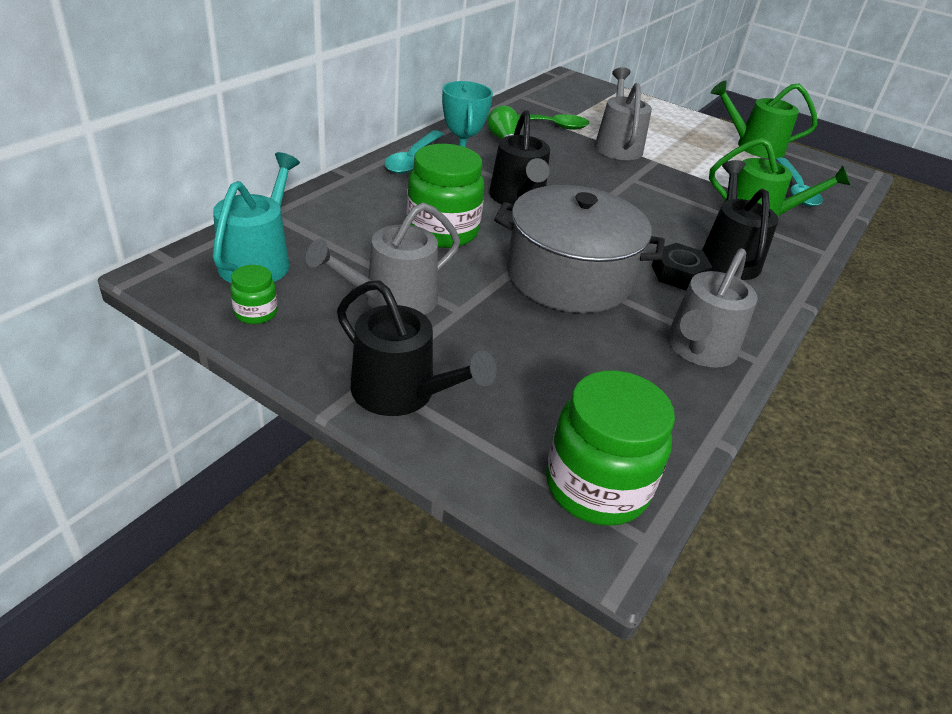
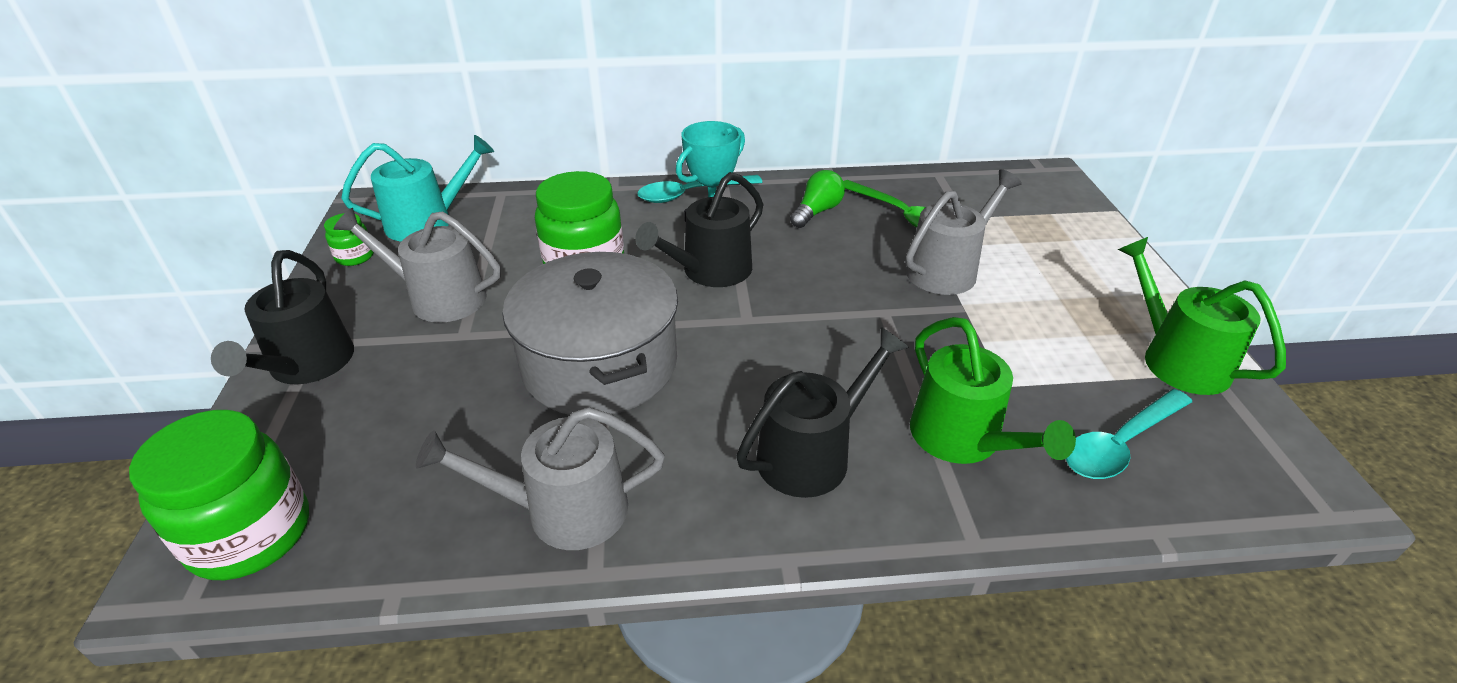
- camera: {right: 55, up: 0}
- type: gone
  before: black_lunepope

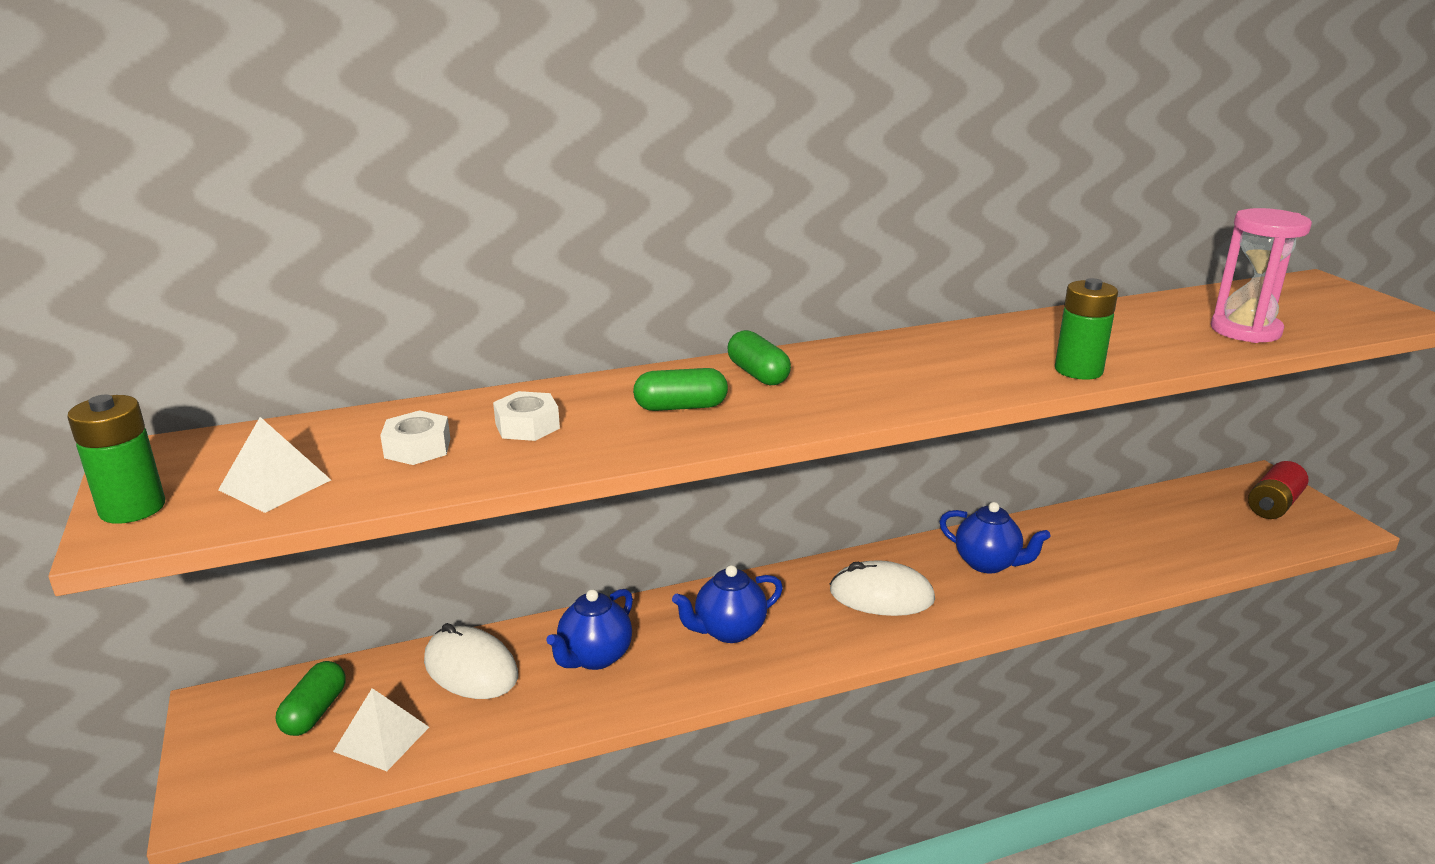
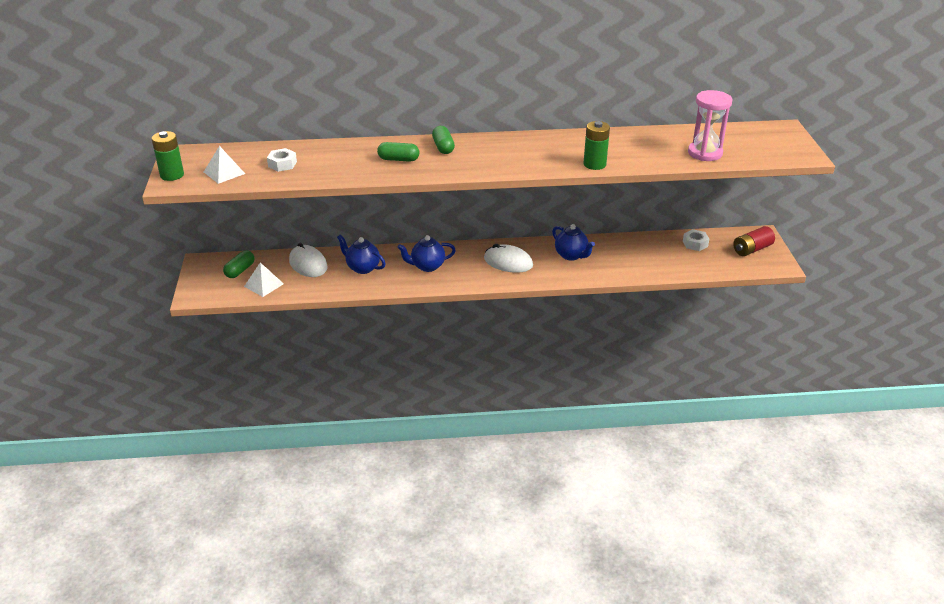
- camera: {right: 15, up: 10}
- type: rotated
  before: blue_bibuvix (no. 1 from left)
  turn: 75
- type: shifted
  before: white_lunepope (no. 2 from left)

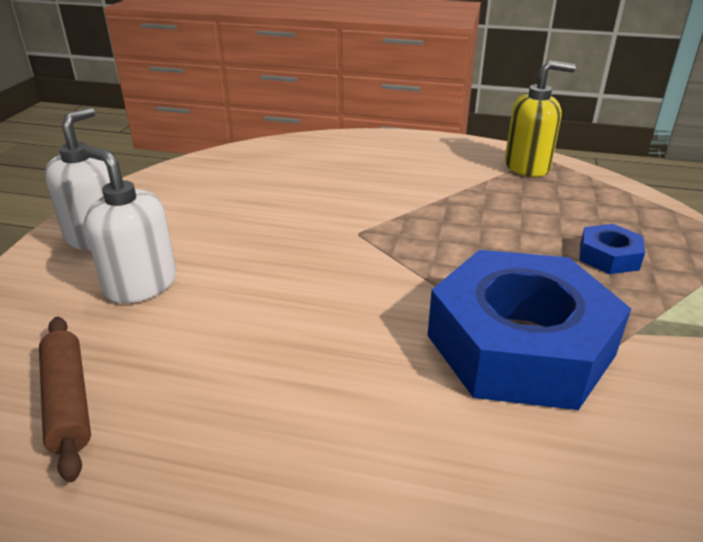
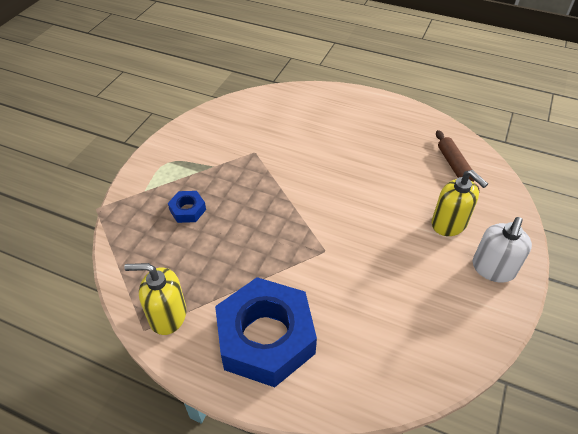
- camera: {right: -170, up: 15}
- type: shifted
  before: blue_lunepope (no. 1 from left in the first image)
  after: blue_lunepope (no. 2 from left)
- type: repainted
  before: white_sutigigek (no. 2 from left)
  after: yellow_sutigigek (no. 2 from left)

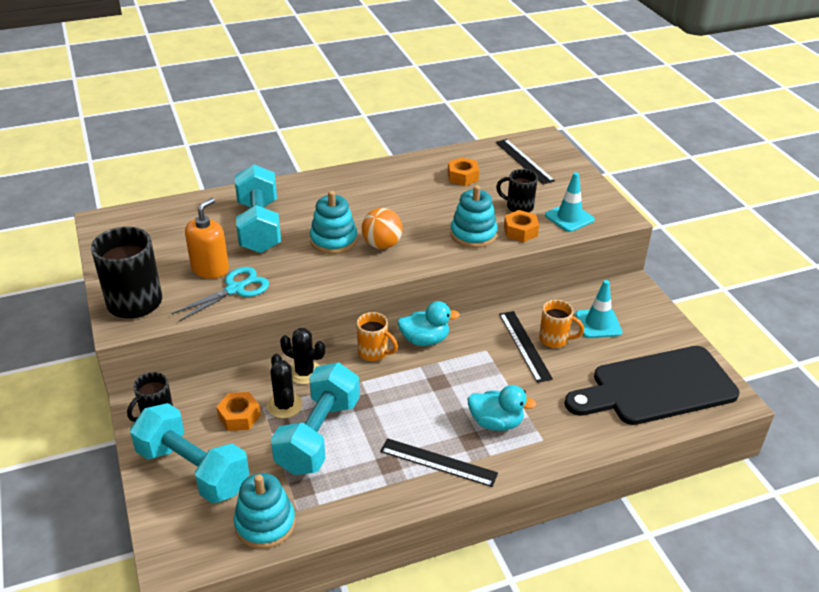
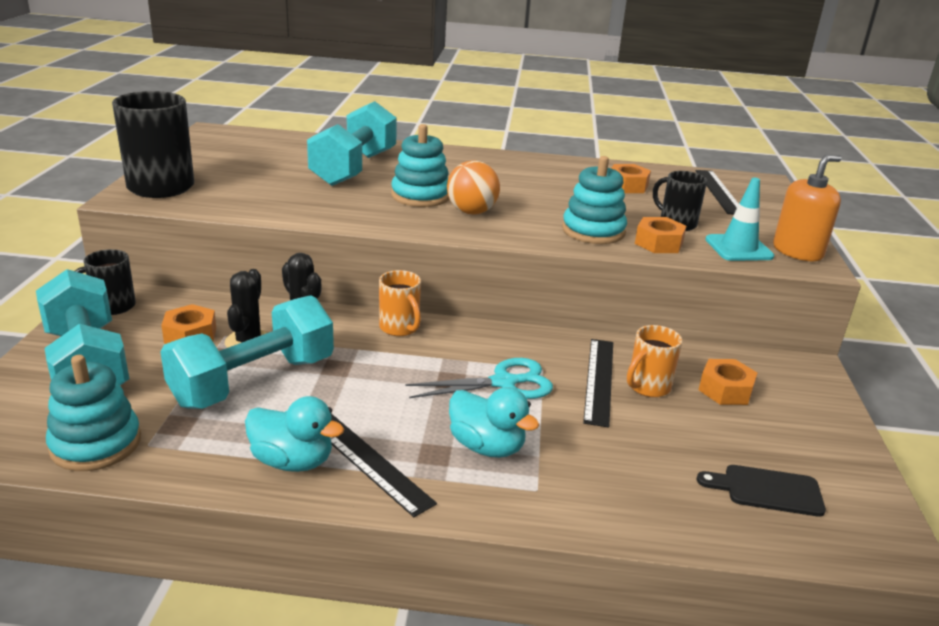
- camera: {right: 25, up: -10}
- type: shifted
  before: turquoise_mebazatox (no. 1 from left)
- type: shifted
  before: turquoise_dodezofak
- type: rotated
  before: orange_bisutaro (no. 2 from left)
  turn: 90
- type: scaled
  before: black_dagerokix
  scale: 0.42
- type: swapped
  before: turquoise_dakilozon (no. 2 from left)
  after: orange_lunepope (no. 4 from left)
- type: shifted
  before: orange_sutigigek

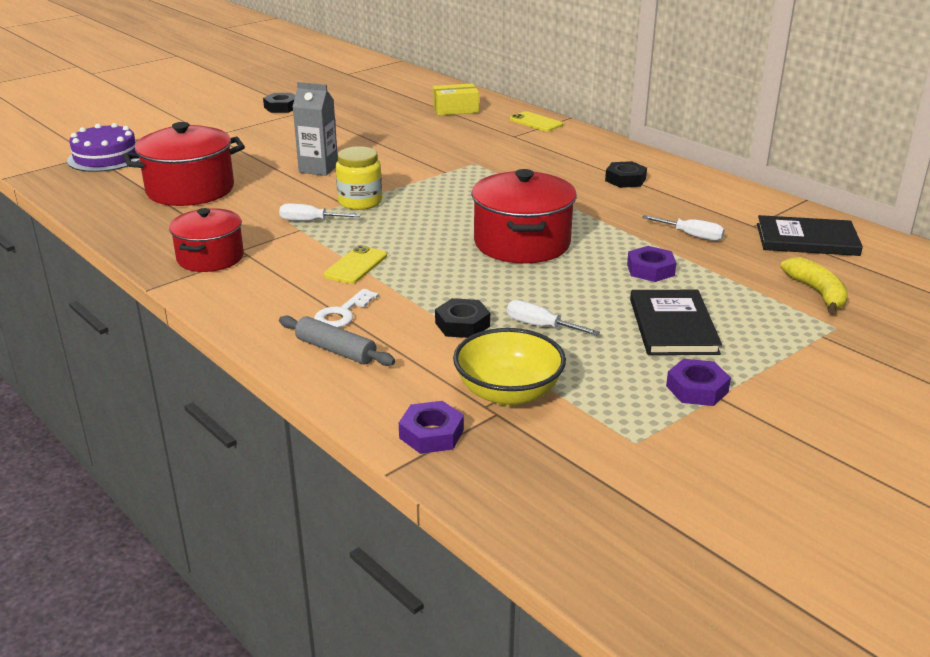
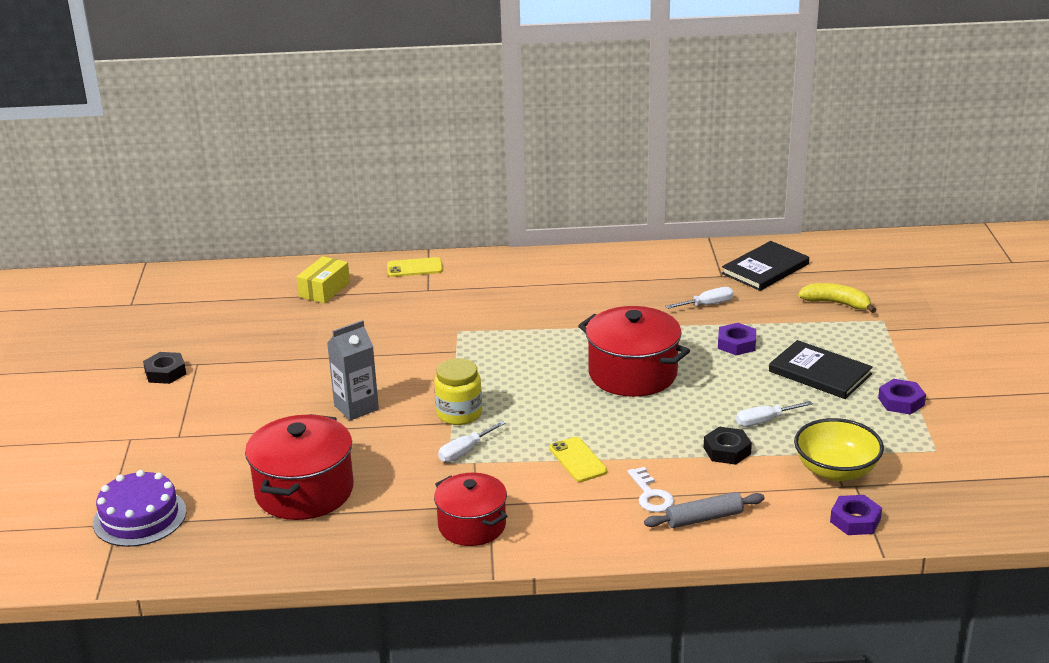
- camera: {right: -50, up: 0}
- type: gone
  before: black_lunepope (no. 3 from left)

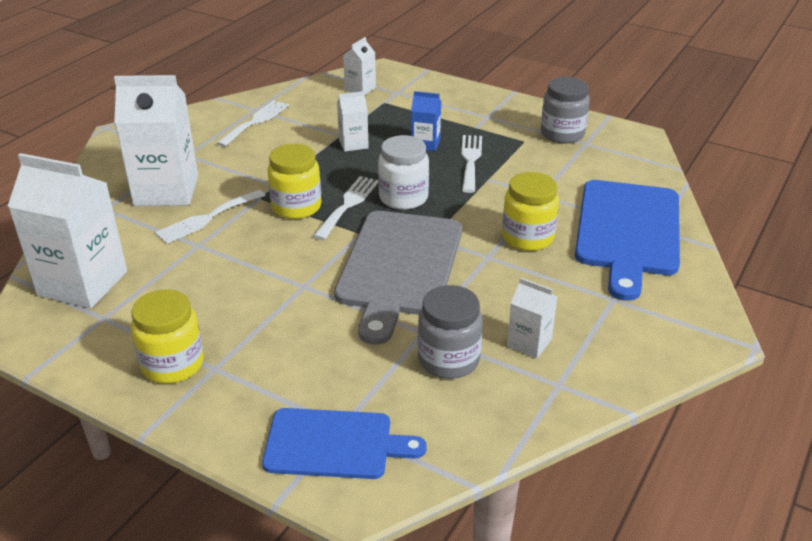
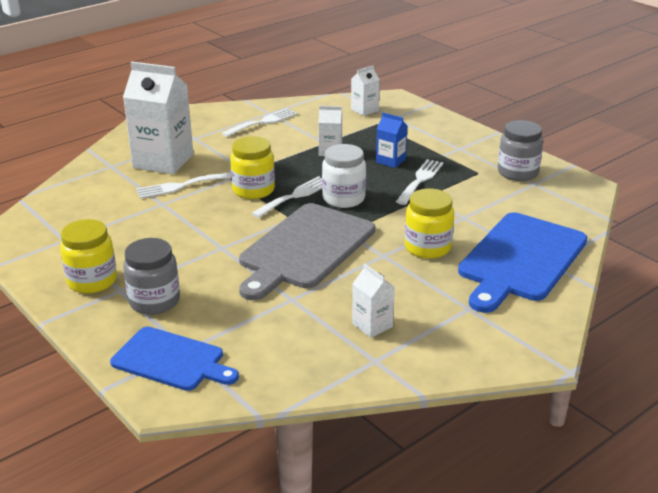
- camera: {right: 20, up: -5}
- type: shifted
  before: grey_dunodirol (no. 1 from left)
- type: gone
  before: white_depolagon (no. 1 from left)

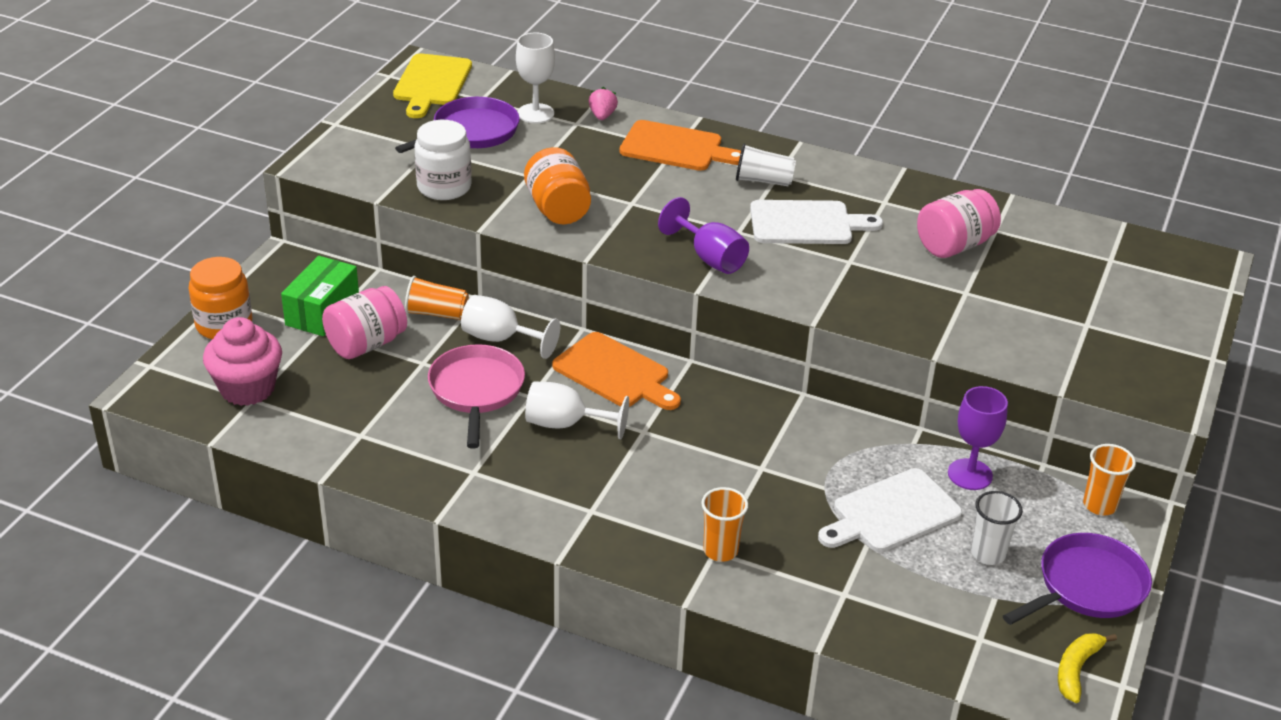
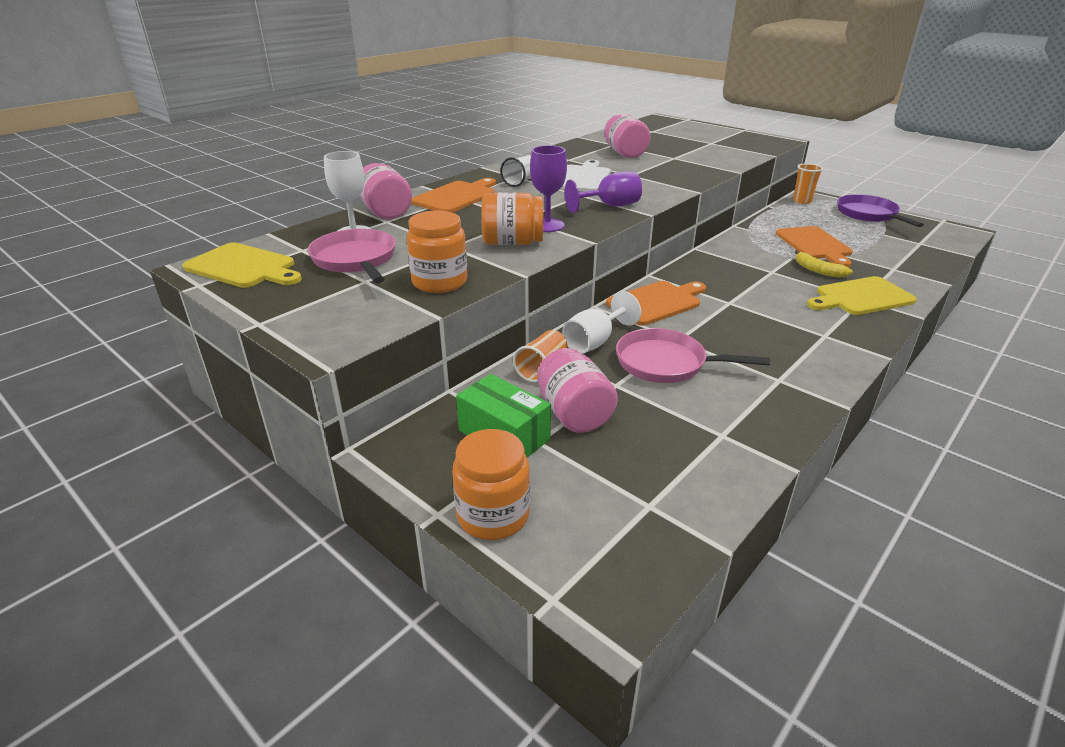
- camera: {right: -70, up: -5}
- type: repainted
  before: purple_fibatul (no. 1 from left)
  after: pink_fibatul (no. 1 from left)
- type: swapped
  before: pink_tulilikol
  after: pink_dunodirol (no. 1 from left)
- type: repainted
  before: white_dunodirol
  after: orange_dunodirol (no. 1 from left)
- type: shifted
  before: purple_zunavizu (no. 2 from left in the first image)
  after: purple_zunavizu (no. 1 from left)
- type: repainted
  before: white_dagerokix (no. 2 from left)
  after: orange_dagerokix (no. 3 from left)
- type: shifted
  before: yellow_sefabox
- type: swapped
  before: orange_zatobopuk (no. 2 from left)
  after: yellow_dagerokix (no. 2 from left)
- type: gone
  before: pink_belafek
- type: gone
  before: white_zunavizu (no. 3 from left)
- type: gone
  before: white_zatobopuk (no. 2 from left)

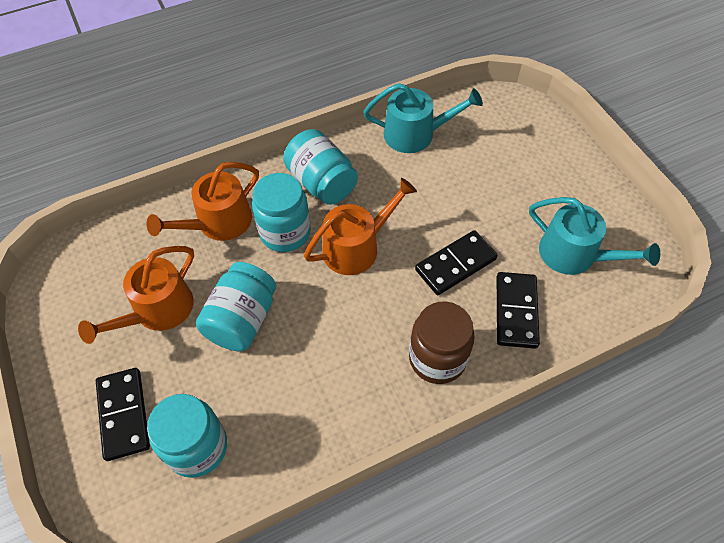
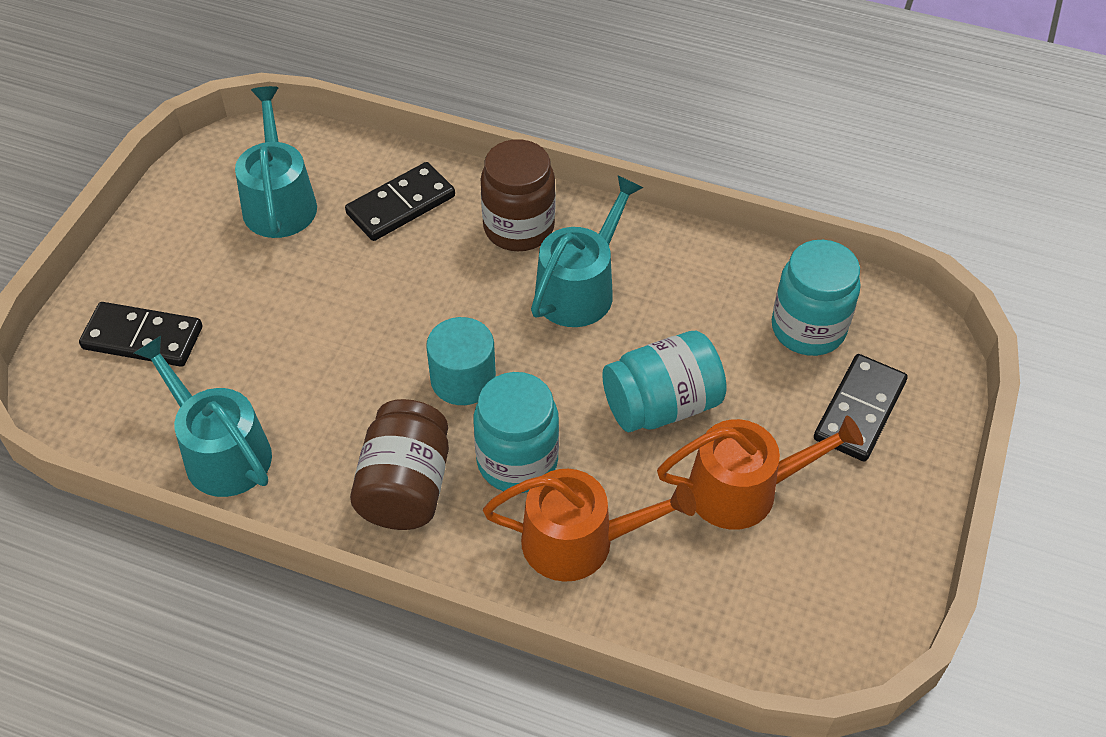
- camera: {right: -135, up: -5}
- type: shifted
  before: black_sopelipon (no. 2 from left in the first image)
  after: black_sopelipon (no. 1 from left)
- type: repainted
  before: turquoise_dunodirol (no. 4 from left)
  after: brown_dunodirol (no. 1 from left)
- type: swapped
  before: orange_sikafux (no. 3 from left)
  after: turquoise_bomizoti
- type: new
  after: turquoise_sikafux (no. 3 from left)

